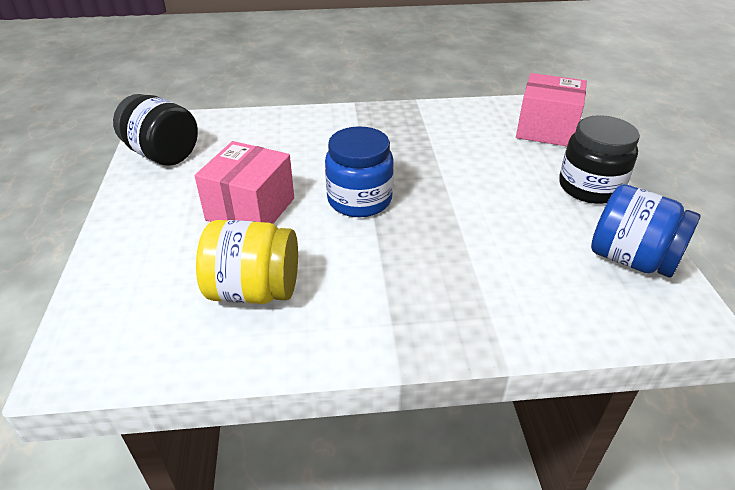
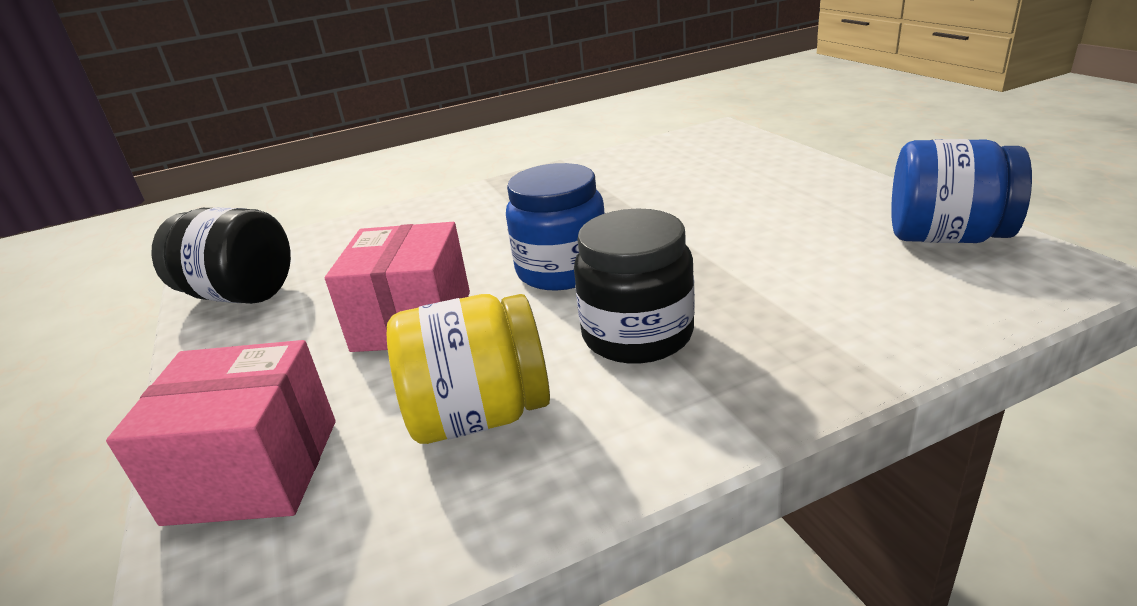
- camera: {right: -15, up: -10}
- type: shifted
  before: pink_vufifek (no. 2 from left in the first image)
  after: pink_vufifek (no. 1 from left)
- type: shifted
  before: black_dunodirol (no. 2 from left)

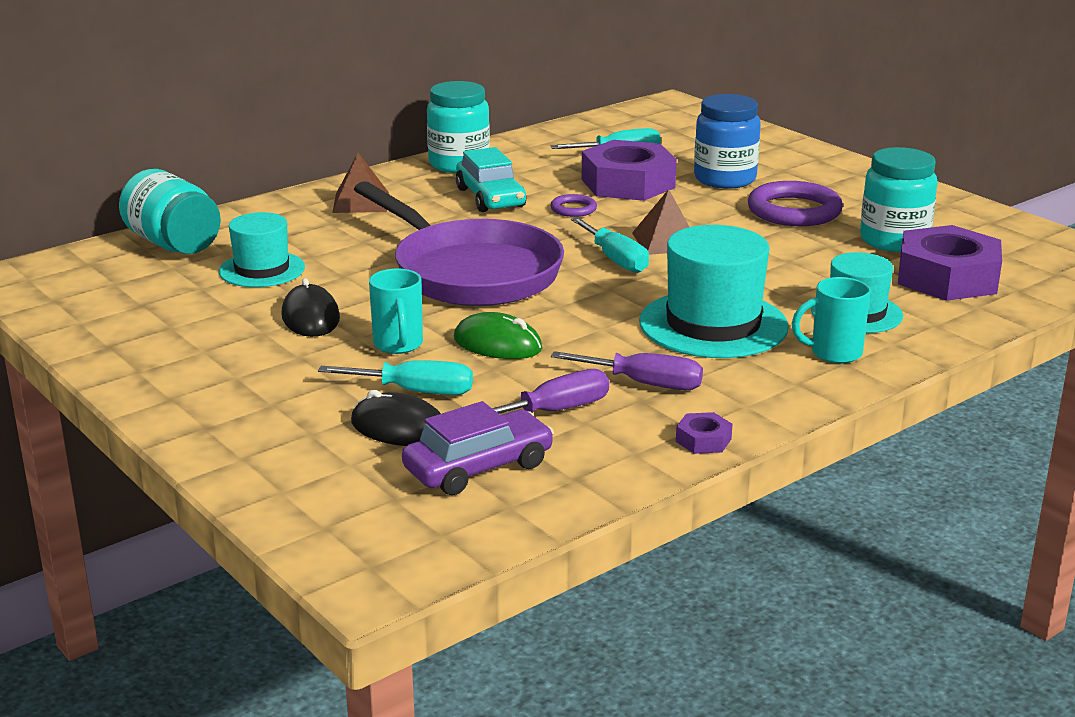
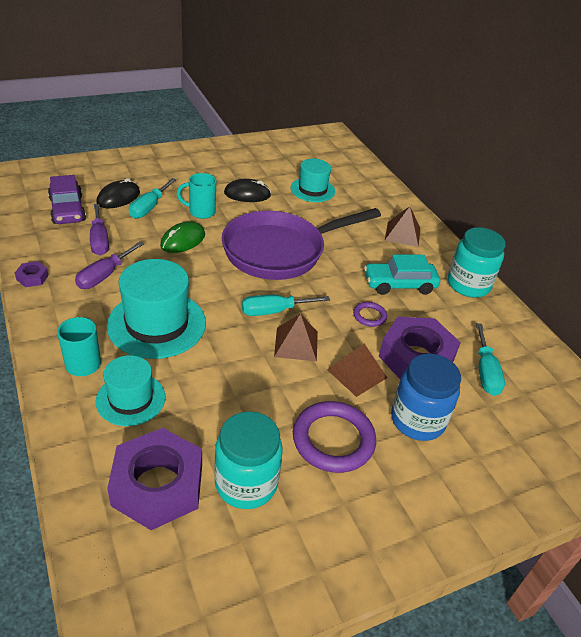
- camera: {right: 100, up: 15}
- type: new
  after: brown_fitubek (no. 2 from left)
- type: gone
  before: turquoise_dunodirol (no. 1 from left)

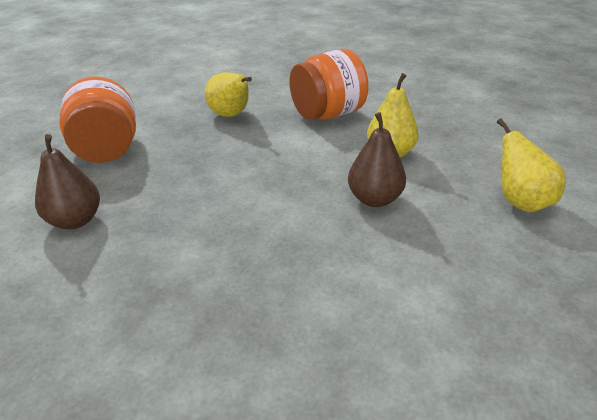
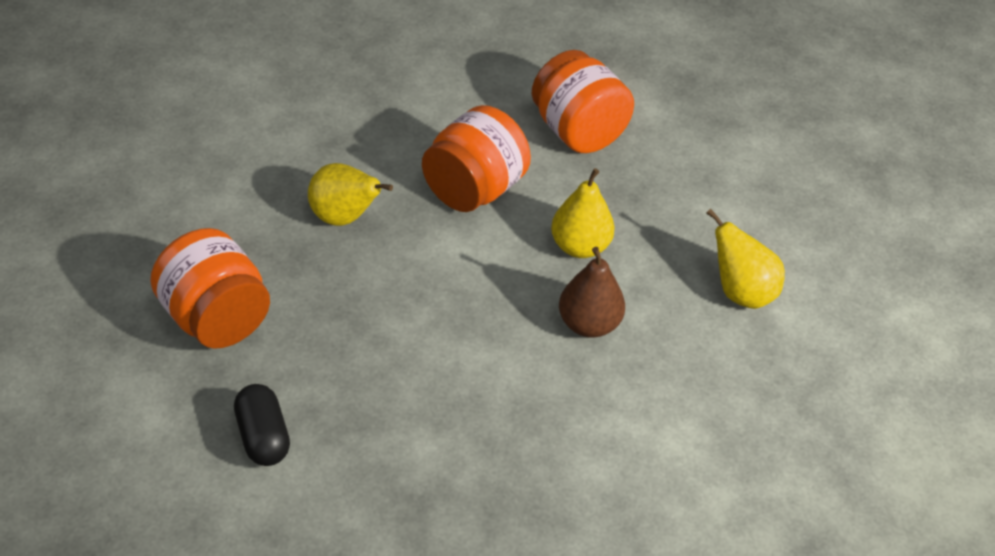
- camera: {right: -25, up: 10}
- type: swapped
  before: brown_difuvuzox (no. 1 from left)
  after: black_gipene
- type: new
  after: orange_dunodirol (no. 3 from left)

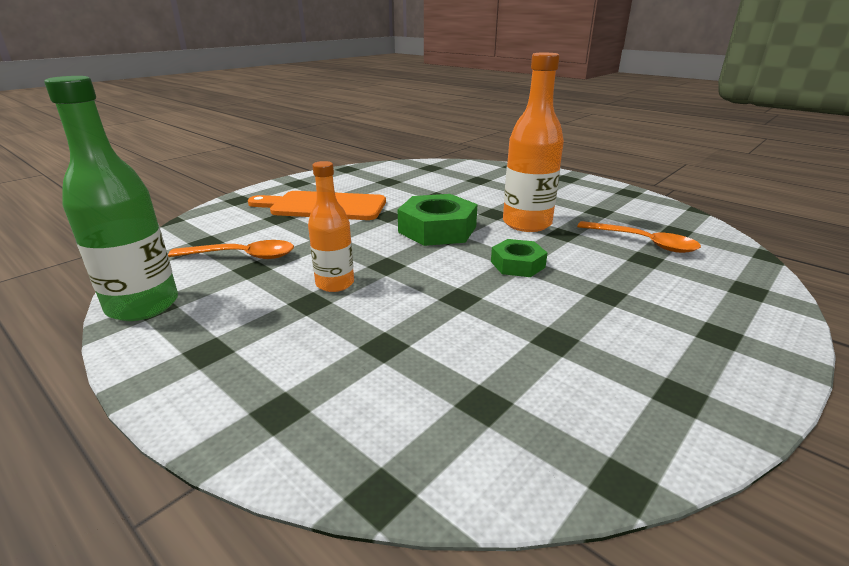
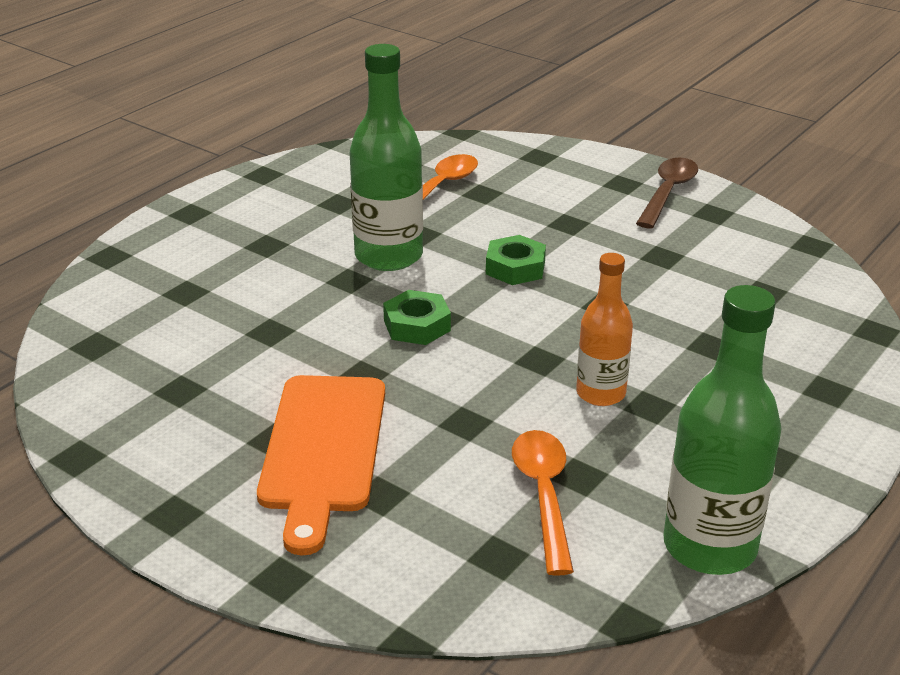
- camera: {right: -95, up: 5}
- type: repainted
  before: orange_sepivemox (no. 2 from left)
  after: green_sepivemox (no. 1 from left)
- type: scaled
  before: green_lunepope (no. 1 from left)
  scale: 0.59
- type: new
  after: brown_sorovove

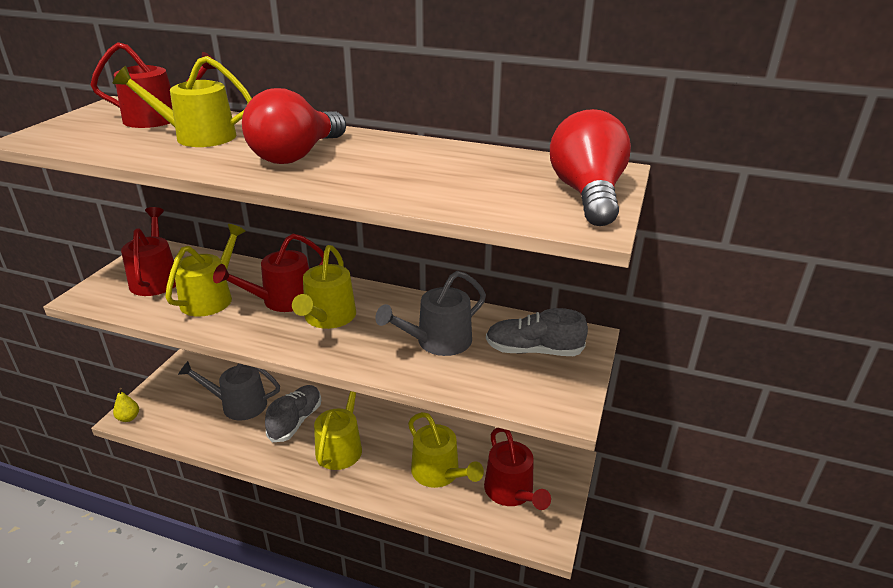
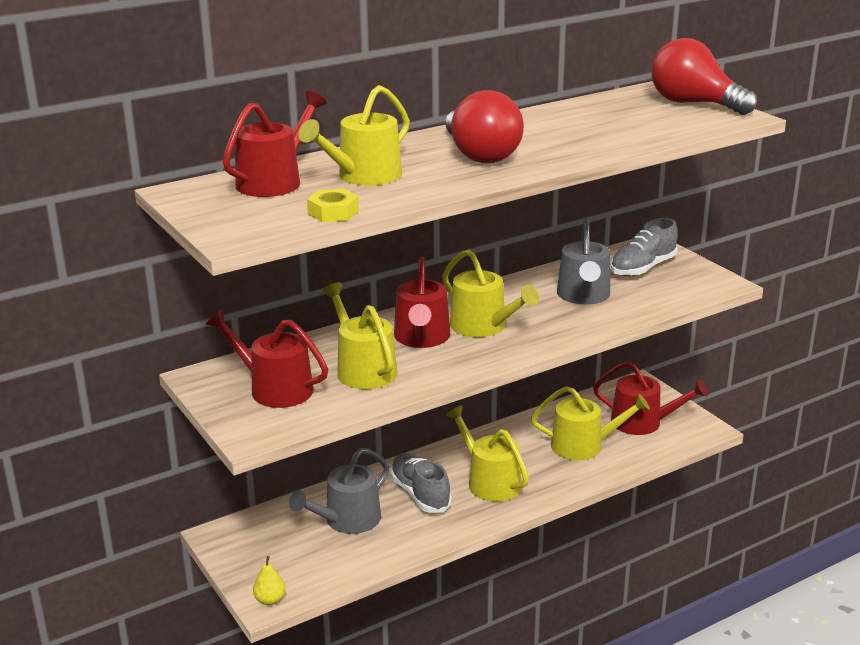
- camera: {right: -50, up: -5}
- type: new
  after: yellow_lunepope

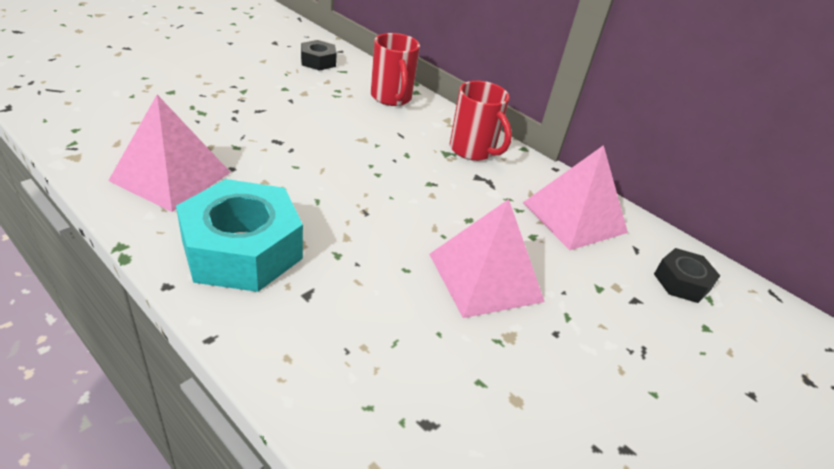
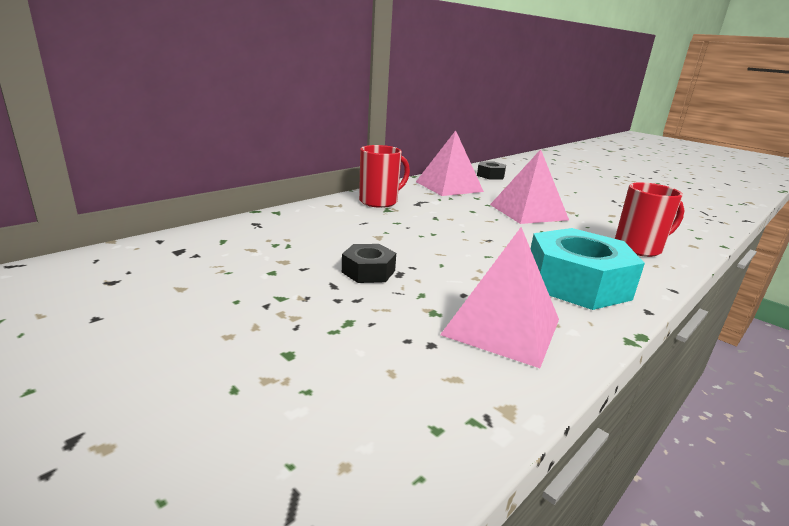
- camera: {right: -85, up: -15}
- type: shifted
  before: black_lunepope (no. 1 from left)
- type: shifted
  before: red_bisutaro (no. 1 from left in the first image)
  after: red_bisutaro (no. 2 from left)

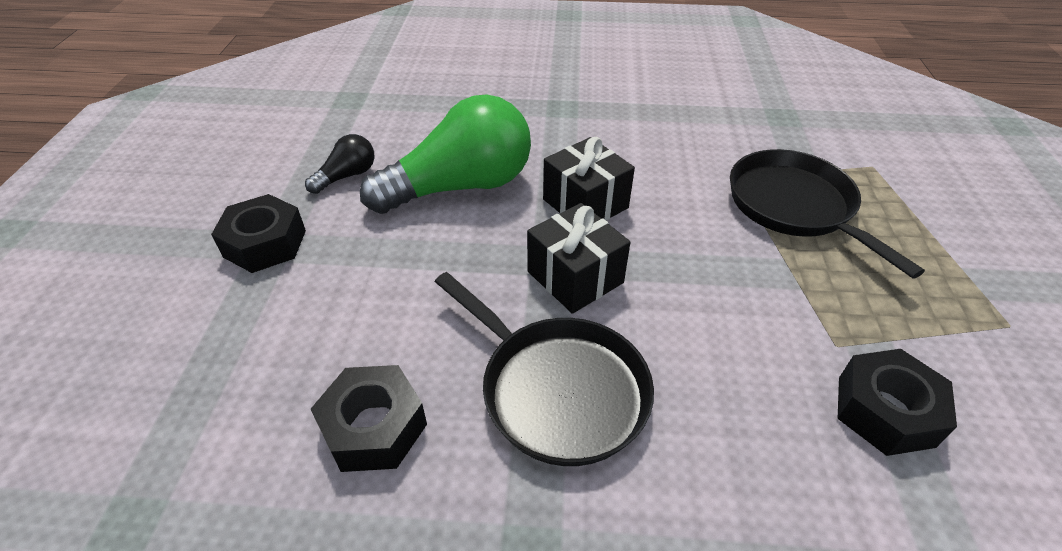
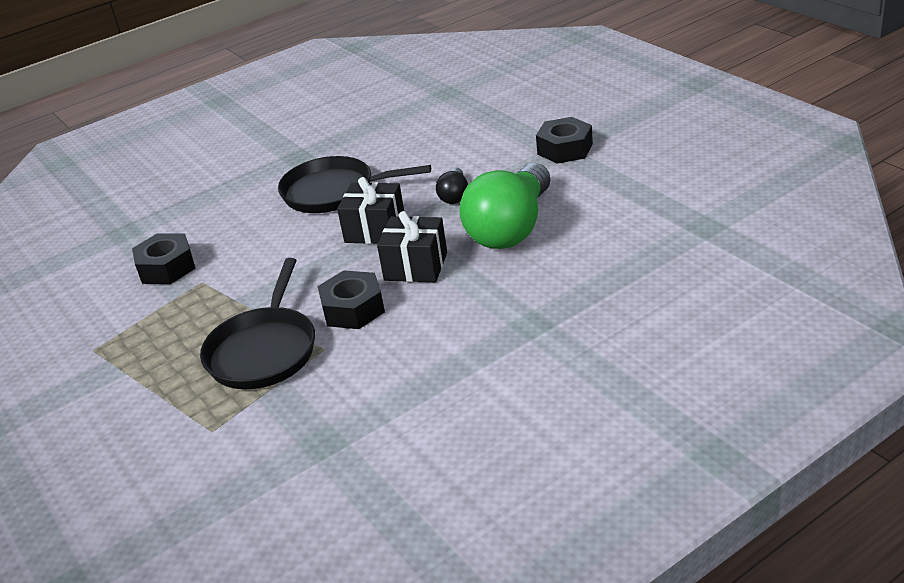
- camera: {right: 145, up: -10}
- type: rotated
  before: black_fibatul (no. 2 from left in the first image)
  turn: 75
- type: shifted
  before: black_lunepope (no. 2 from left)
- type: shifted
  before: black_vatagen

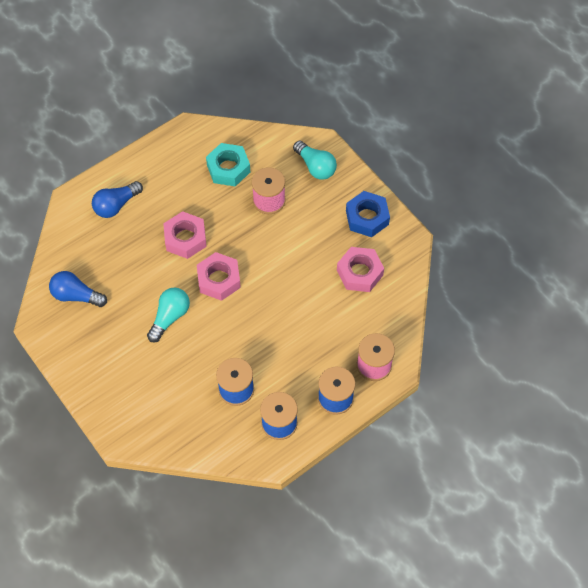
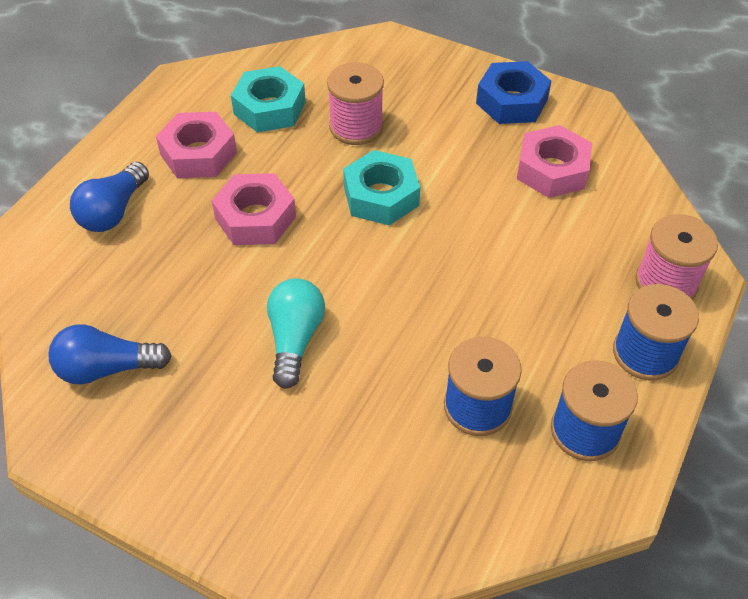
- camera: {right: -25, up: -10}
- type: shifted
  before: pink_lunepope (no. 2 from left in the first image)
  after: pink_lunepope (no. 1 from left)
- type: new
  after: turquoise_lunepope (no. 2 from left)
- type: gone
  before: turquoise_vatagen (no. 2 from left)

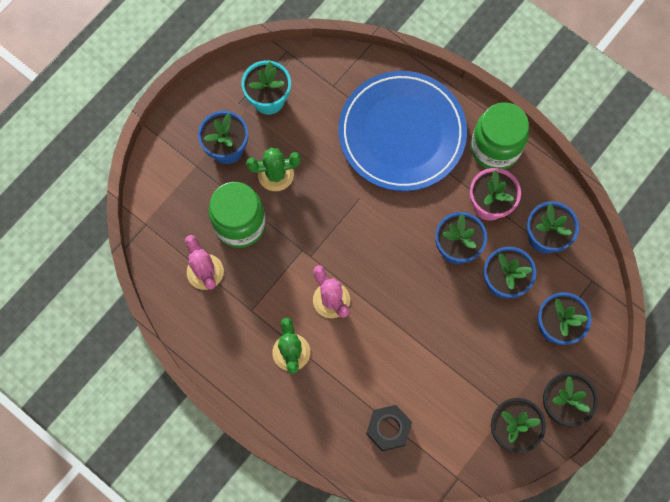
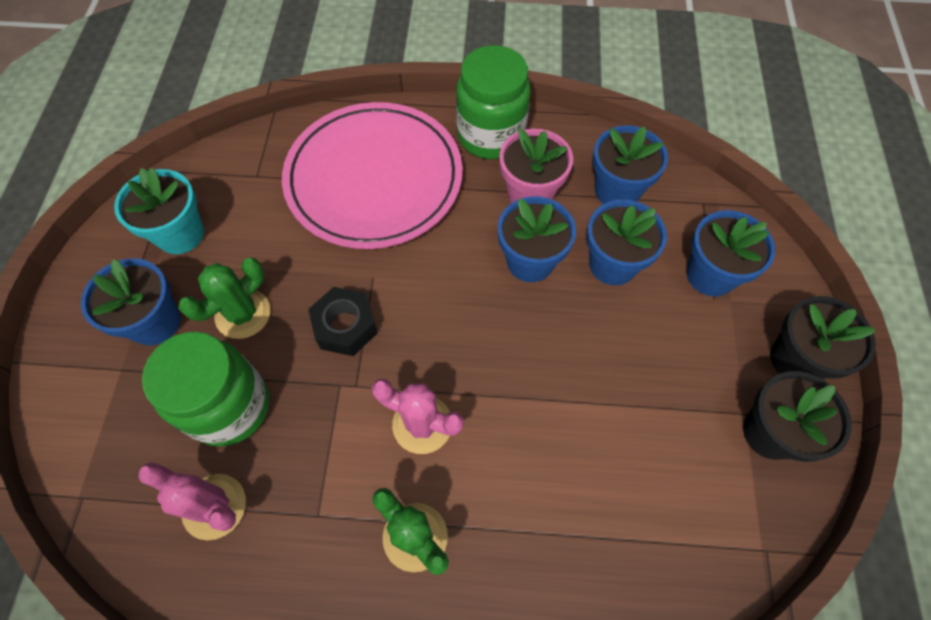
- camera: {right: -35, up: -10}
- type: repainted
  before: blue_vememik
  after: pink_vememik
- type: shifted
  before: black_lunepope

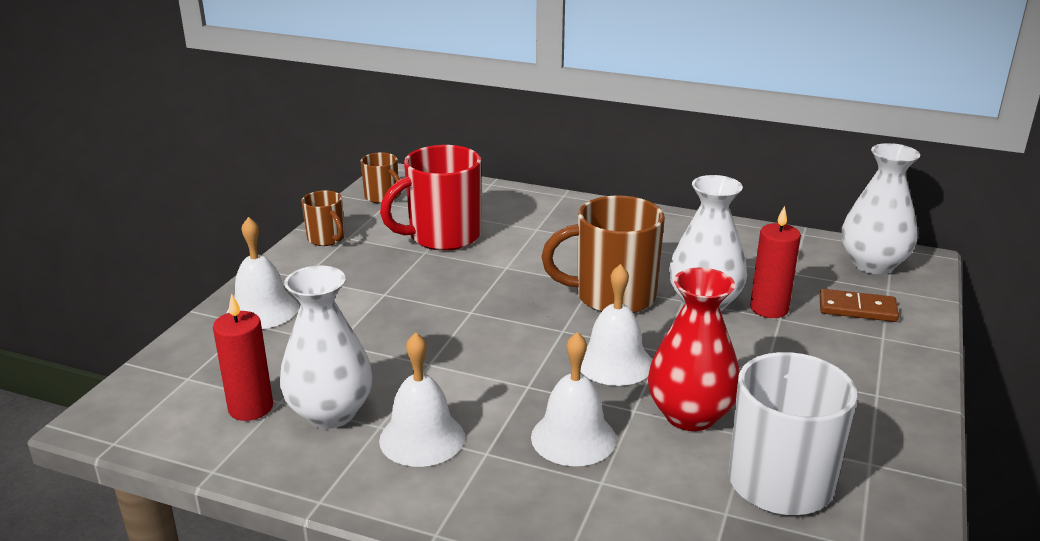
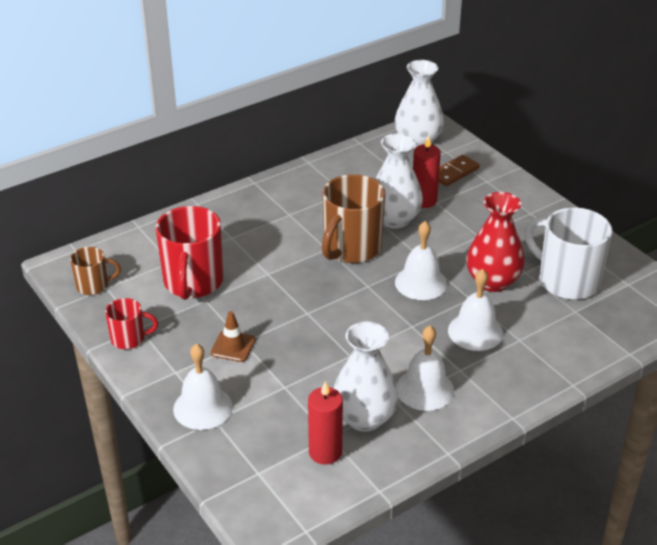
- camera: {right: -55, up: 10}
- type: repainted
  before: brown_bisutaro (no. 1 from left)
  after: red_bisutaro (no. 1 from left)
- type: new
  after: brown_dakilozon

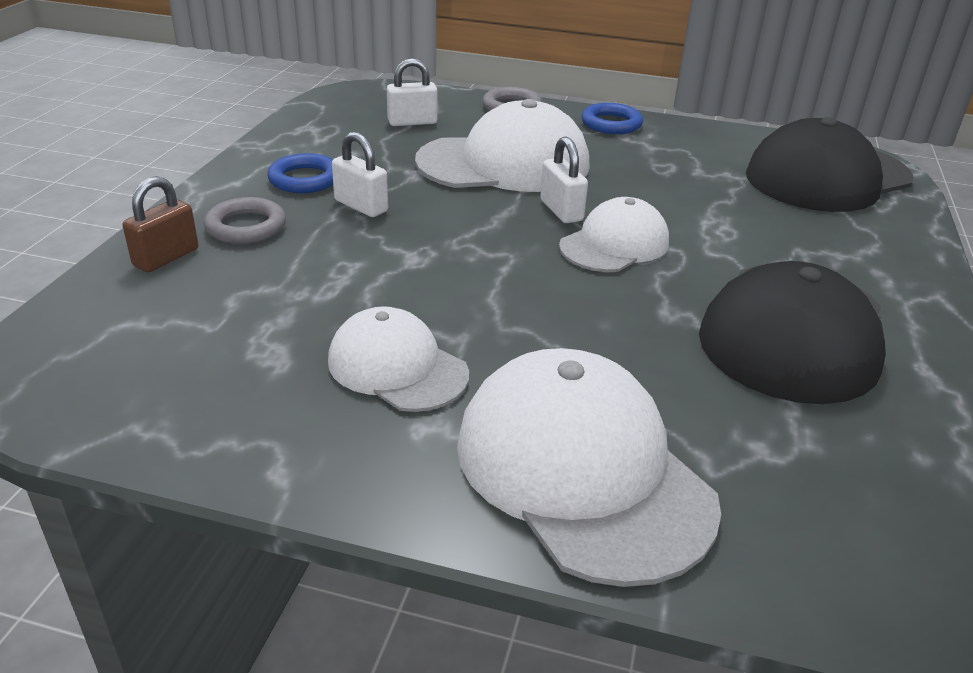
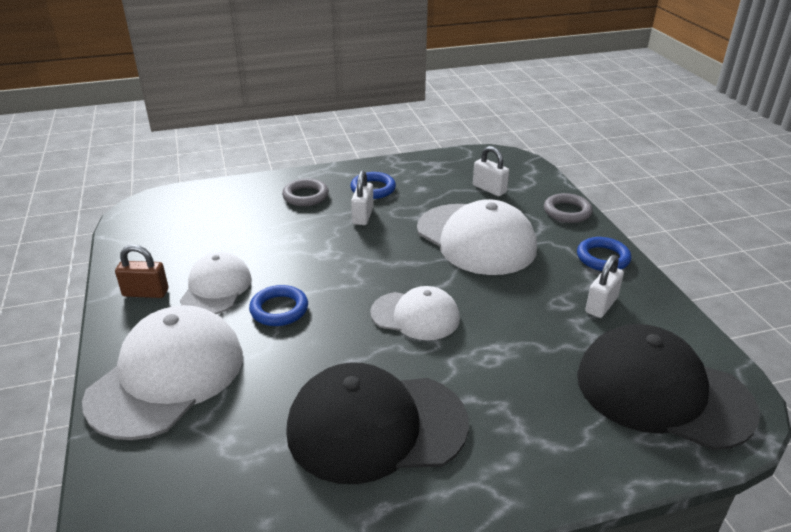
- camera: {right: 60, up: 0}
- type: shifted
  before: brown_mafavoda
- type: new
  after: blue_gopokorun (no. 1 from left)
- type: shifted
  before: white_mafavoda (no. 3 from left)

